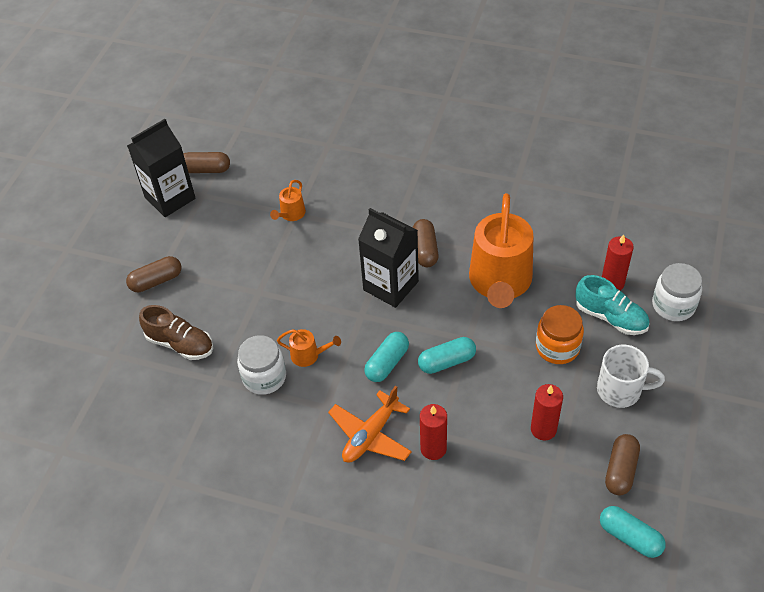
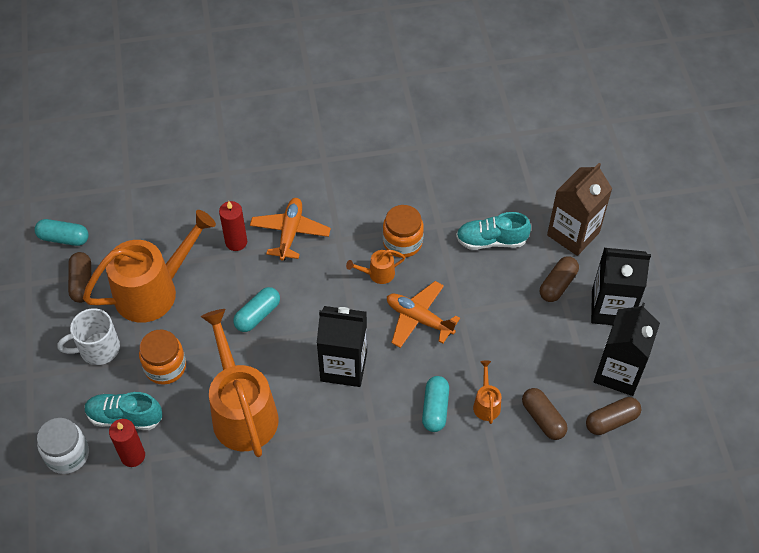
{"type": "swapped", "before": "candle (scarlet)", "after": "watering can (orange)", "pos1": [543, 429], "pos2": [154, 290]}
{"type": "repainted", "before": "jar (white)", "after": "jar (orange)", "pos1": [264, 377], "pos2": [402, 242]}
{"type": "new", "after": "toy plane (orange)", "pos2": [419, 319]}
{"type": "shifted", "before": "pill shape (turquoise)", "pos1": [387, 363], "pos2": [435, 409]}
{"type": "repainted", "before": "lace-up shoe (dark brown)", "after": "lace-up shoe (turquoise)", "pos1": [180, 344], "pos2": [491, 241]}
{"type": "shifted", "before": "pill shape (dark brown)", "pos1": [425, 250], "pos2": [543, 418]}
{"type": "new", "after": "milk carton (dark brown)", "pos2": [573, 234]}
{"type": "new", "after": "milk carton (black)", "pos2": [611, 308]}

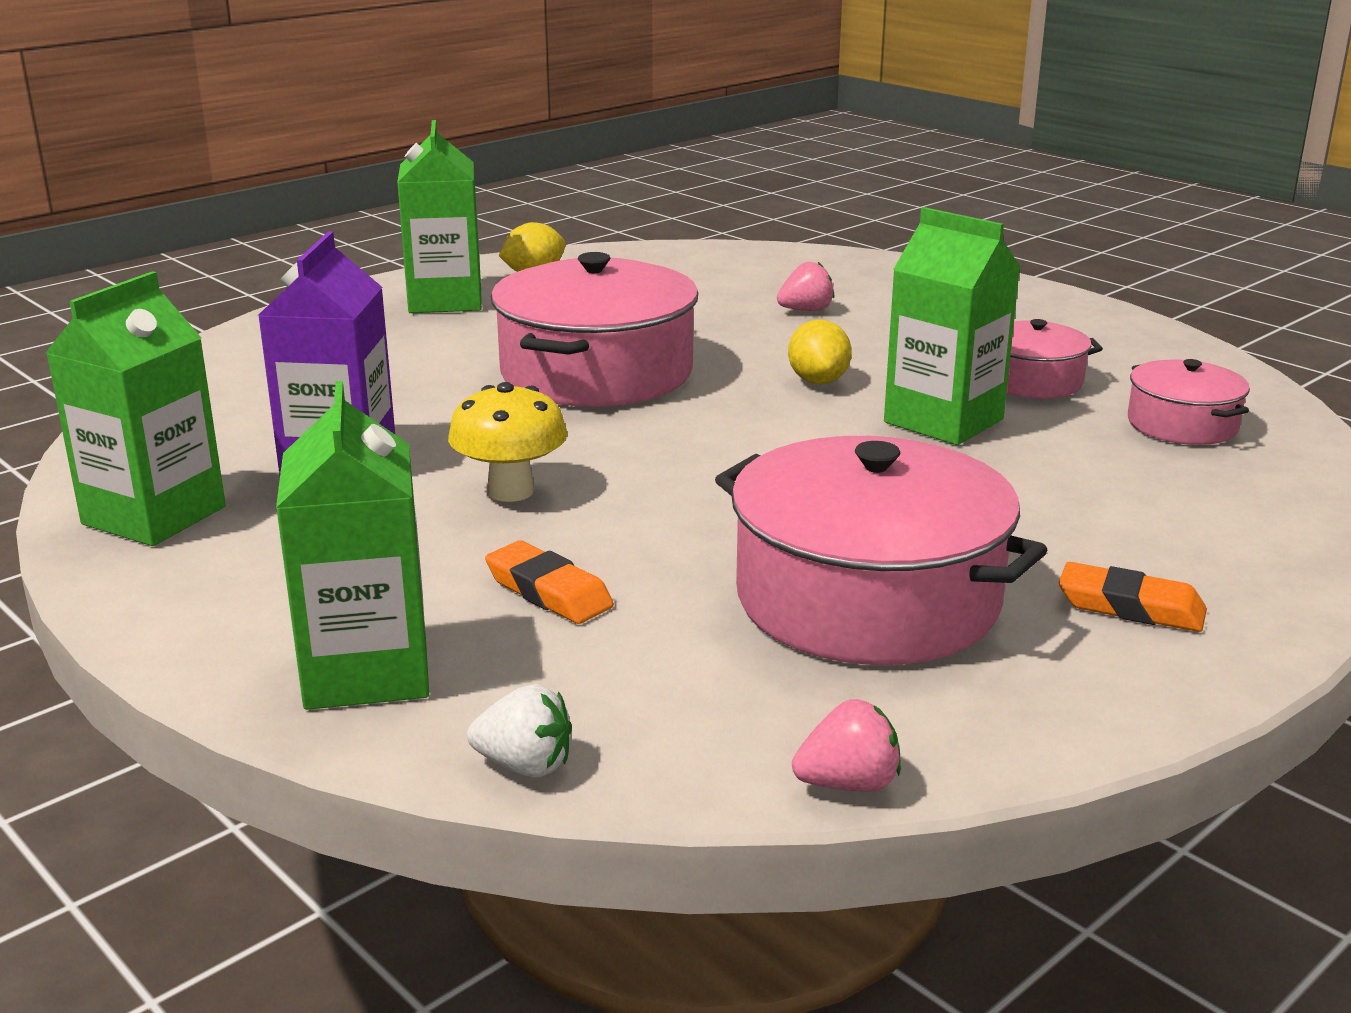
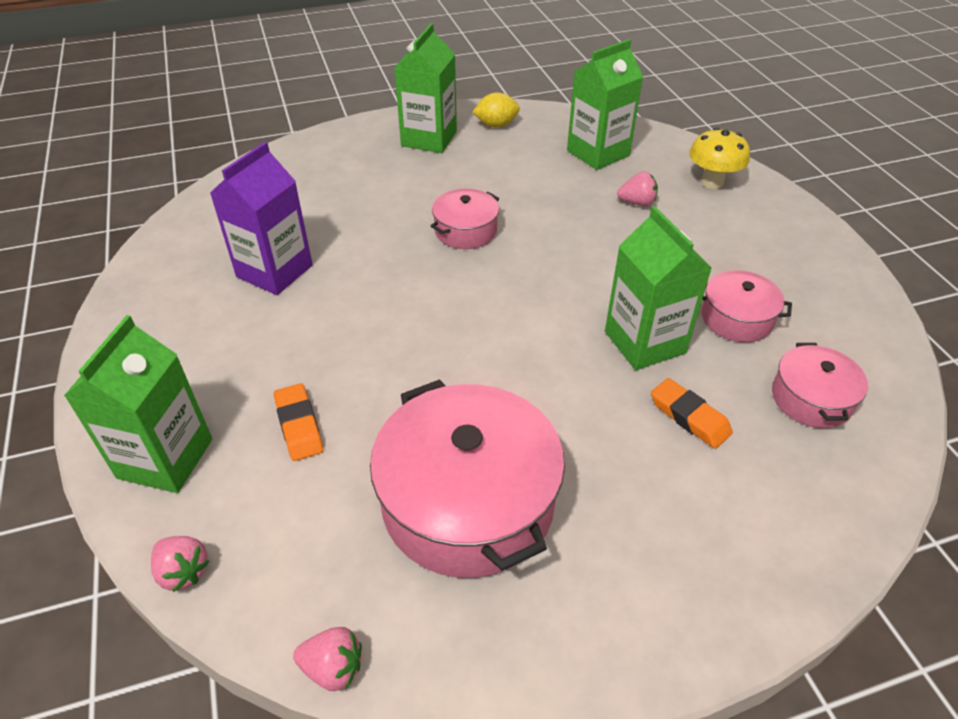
{"type": "repainted", "before": "berry (white)", "after": "berry (pink)", "pos1": [525, 765], "pos2": [183, 571]}
{"type": "scaled", "before": "pot (pink)", "pos1": [597, 373], "pos2": [466, 231], "scale": 0.51}
{"type": "shifted", "before": "milk carton (green)", "pos1": [154, 515], "pos2": [598, 153]}
{"type": "shifted", "before": "pencil eraser (orange)", "pos1": [1130, 607], "pos2": [689, 417]}
{"type": "shifted", "before": "mushroom (golden)", "pos1": [511, 491], "pos2": [712, 182]}
{"type": "gone", "before": "citrus fruit (golden)", "pos1": [818, 381]}

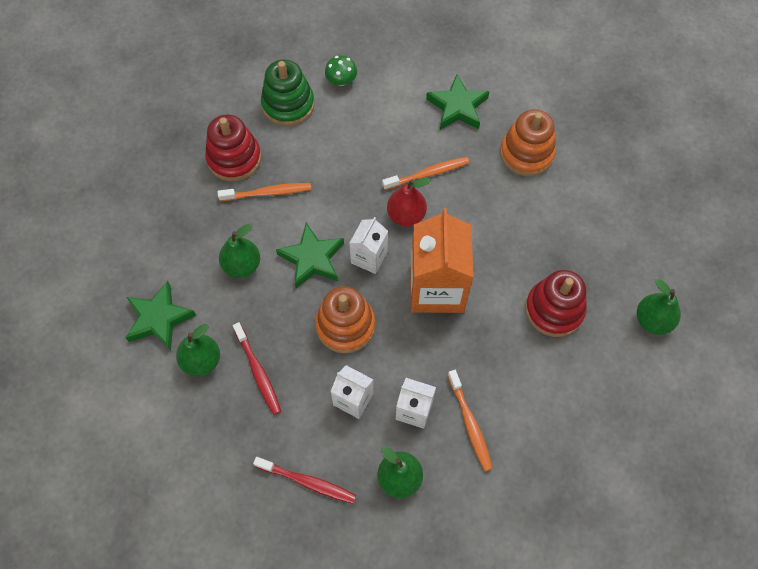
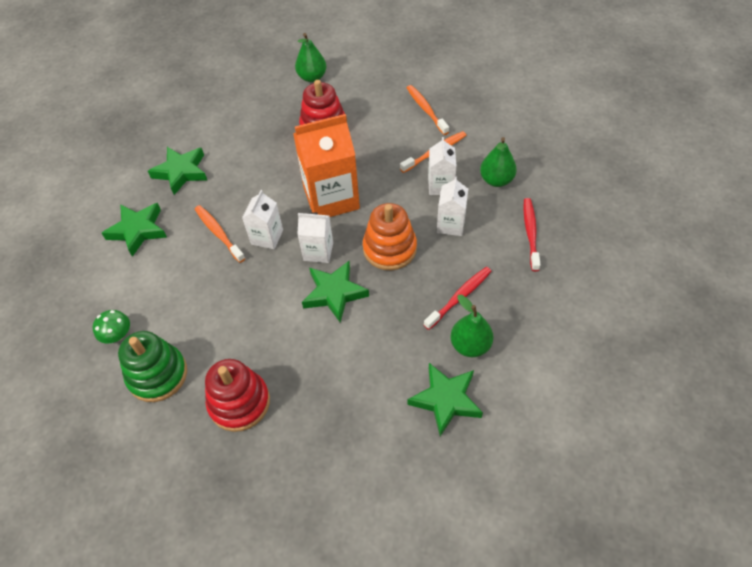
{"type": "swapped", "before": "ring stacker (orange)", "after": "star shape (green)", "pos1": [526, 153], "pos2": [181, 172]}
{"type": "swapped", "before": "toy pear (scarlet)", "after": "milk carton (white)", "pos1": [406, 215], "pos2": [267, 237]}
{"type": "shifted", "before": "toothbrush (orange)", "pos1": [268, 193], "pos2": [426, 110]}
{"type": "gone", "before": "toy pear (green)", "pos1": [242, 265]}

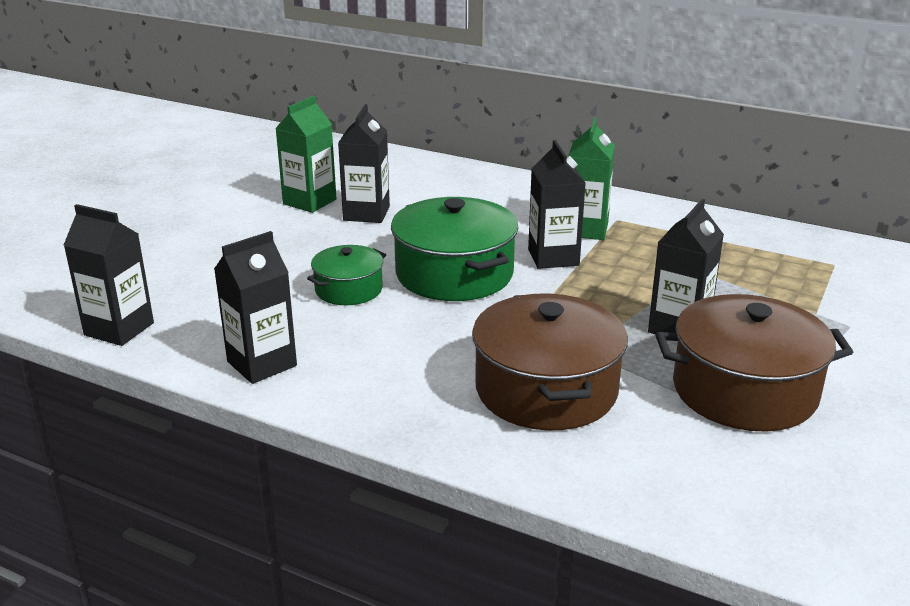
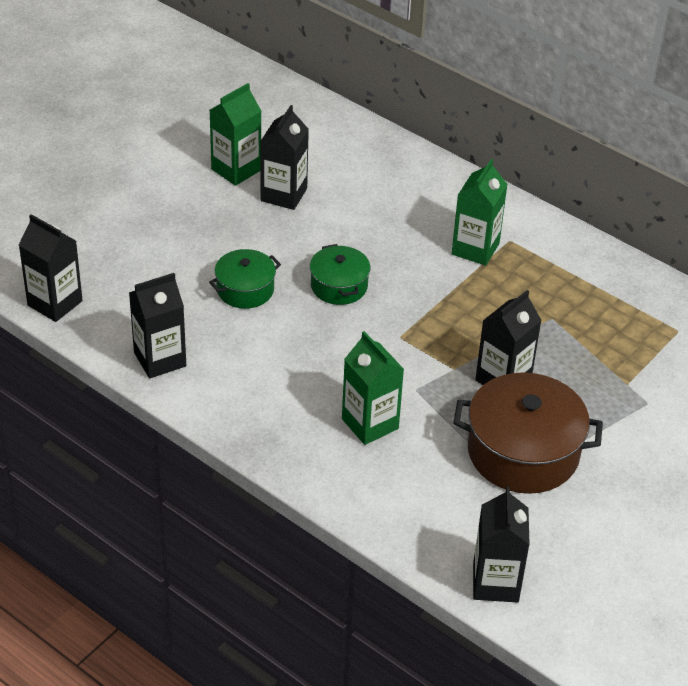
{"type": "scaled", "before": "pot (green)", "pos1": [454, 274], "pos2": [339, 286], "scale": 0.56}
{"type": "swapped", "before": "pot (dark brown)", "after": "milk carton (green)", "pos1": [546, 389], "pos2": [370, 424]}
{"type": "shifted", "before": "milk carton (black)", "pos1": [553, 257], "pos2": [495, 583]}

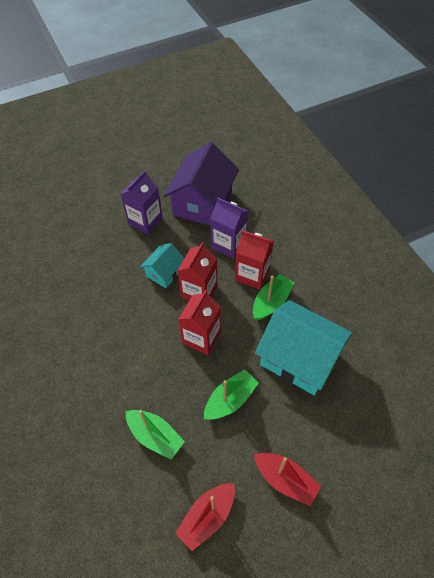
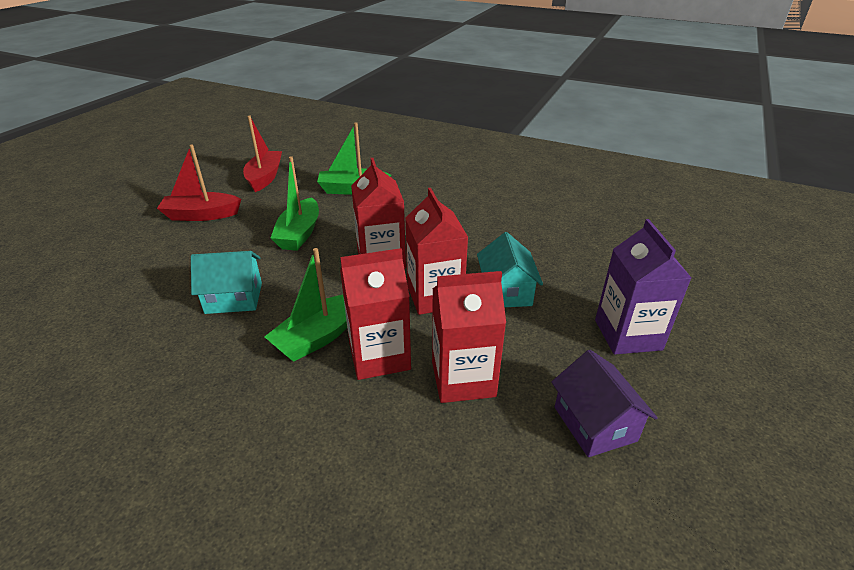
{"type": "scaled", "before": "house (turquoise)", "pos1": [299, 358], "pos2": [234, 298], "scale": 0.52}
{"type": "rotated", "before": "boat (green)", "pos1": [271, 302], "pos2": [318, 337], "turn": 45}
{"type": "repainted", "before": "milk carton (royal purple)", "after": "milk carton (scarlet)", "pos1": [229, 244], "pos2": [463, 379]}
{"type": "scaled", "before": "house (royal purple)", "pos1": [202, 203], "pos2": [595, 423], "scale": 0.52}

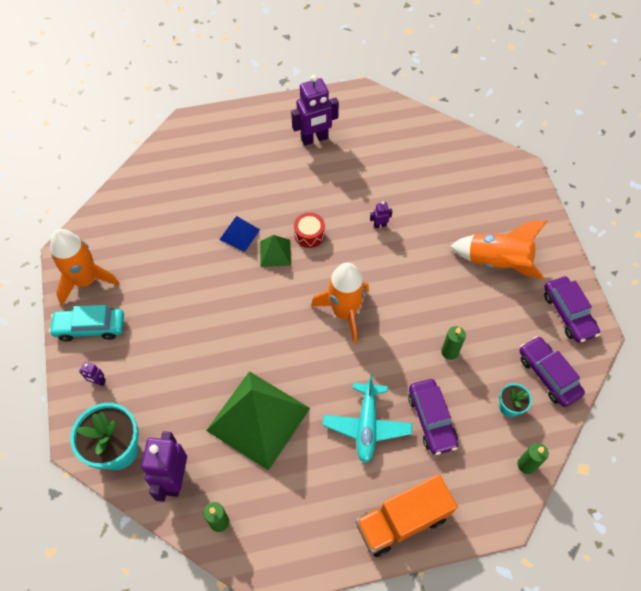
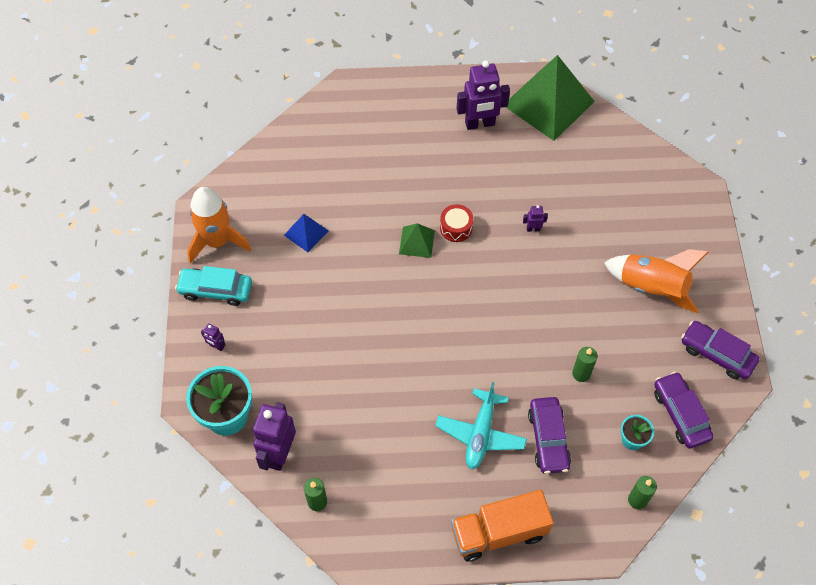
{"type": "shifted", "before": "pyramid (cobalt)", "pos1": [239, 234], "pos2": [306, 233]}
{"type": "shifted", "before": "pyramid (green)", "pos1": [258, 419], "pos2": [548, 103]}
{"type": "rotated", "before": "car (royal purple)", "pos1": [568, 314], "pos2": [717, 354], "turn": 135}
{"type": "gone", "before": "spaceship (orange)", "pos1": [344, 312]}

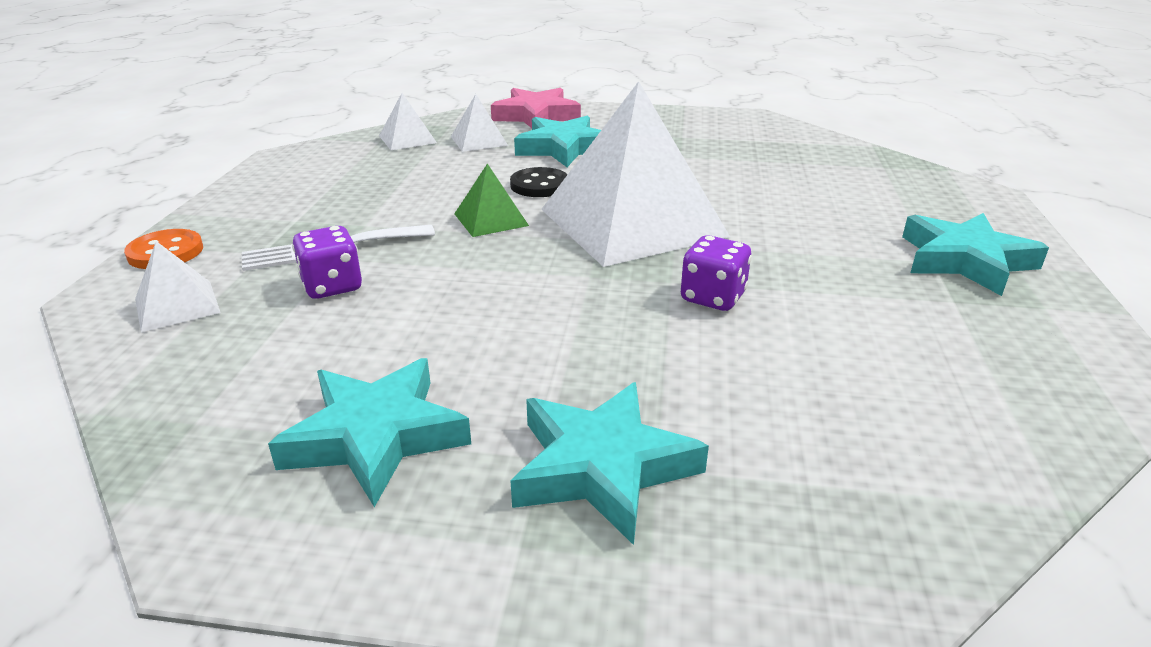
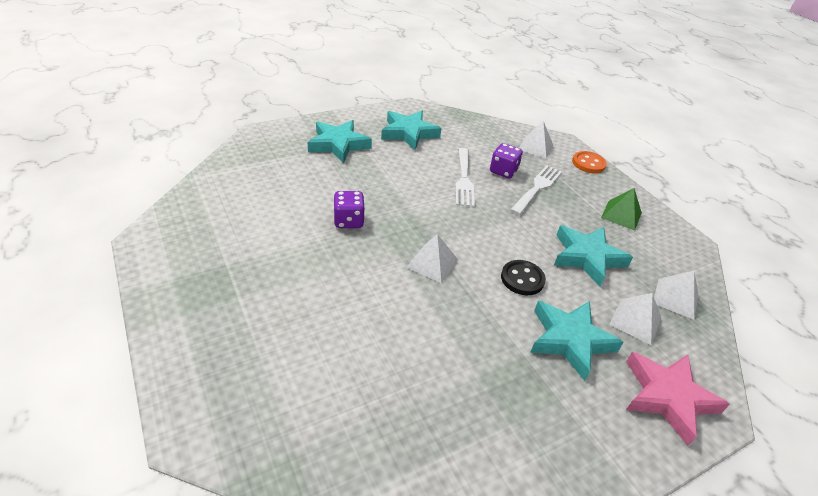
{"type": "scaled", "before": "pyramid (white)", "pos1": [632, 222], "pos2": [432, 263], "scale": 0.43}
{"type": "new", "after": "fork (white)", "pos2": [464, 179]}
{"type": "shifted", "before": "star shape (turquoise)", "pos1": [965, 260], "pos2": [587, 257]}
{"type": "shifted", "before": "pyramid (green)", "pos1": [490, 219], "pos2": [621, 215]}

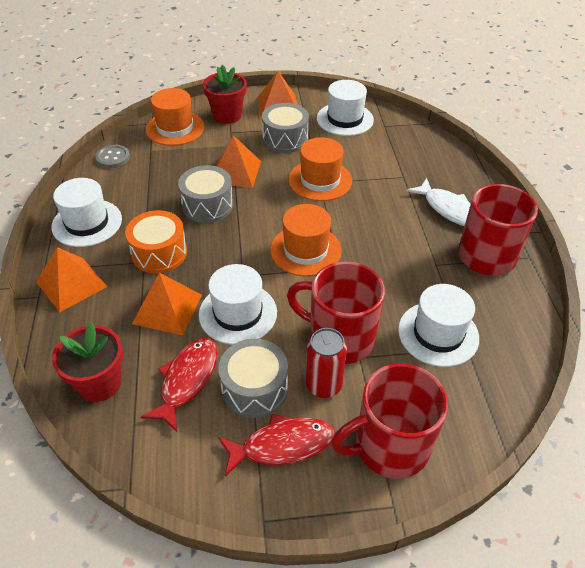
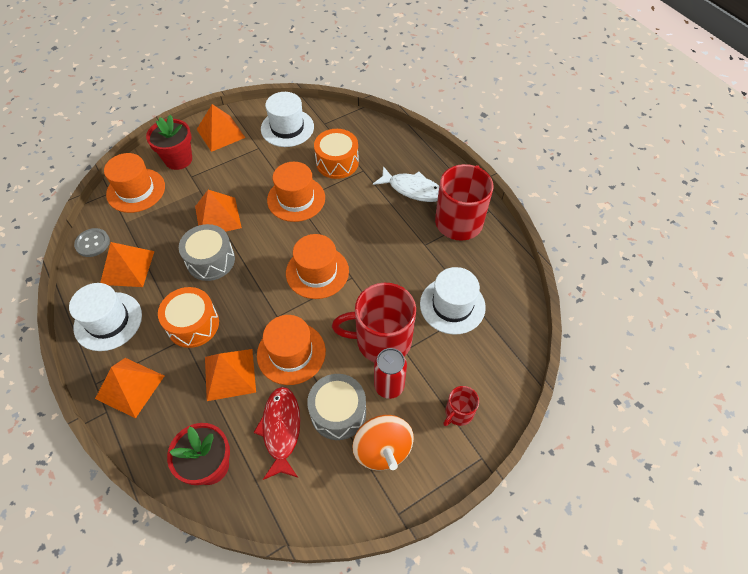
{"type": "new", "after": "pyramid (orange)", "pos2": [127, 267]}
{"type": "repainted", "before": "hat (white)", "after": "hat (orange)", "pos1": [238, 313], "pos2": [291, 353]}
{"type": "new", "after": "snare drum (orange)", "pos2": [337, 162]}
{"type": "swapped", "before": "fish figure (scarlet)", "after": "whirligig (orange)", "pos1": [282, 445], "pos2": [382, 449]}
{"type": "scaled", "before": "mug (scarlet)", "pos1": [389, 446], "pos2": [458, 413], "scale": 0.49}
{"type": "gone", "before": "snare drum (gray)", "pos1": [285, 139]}

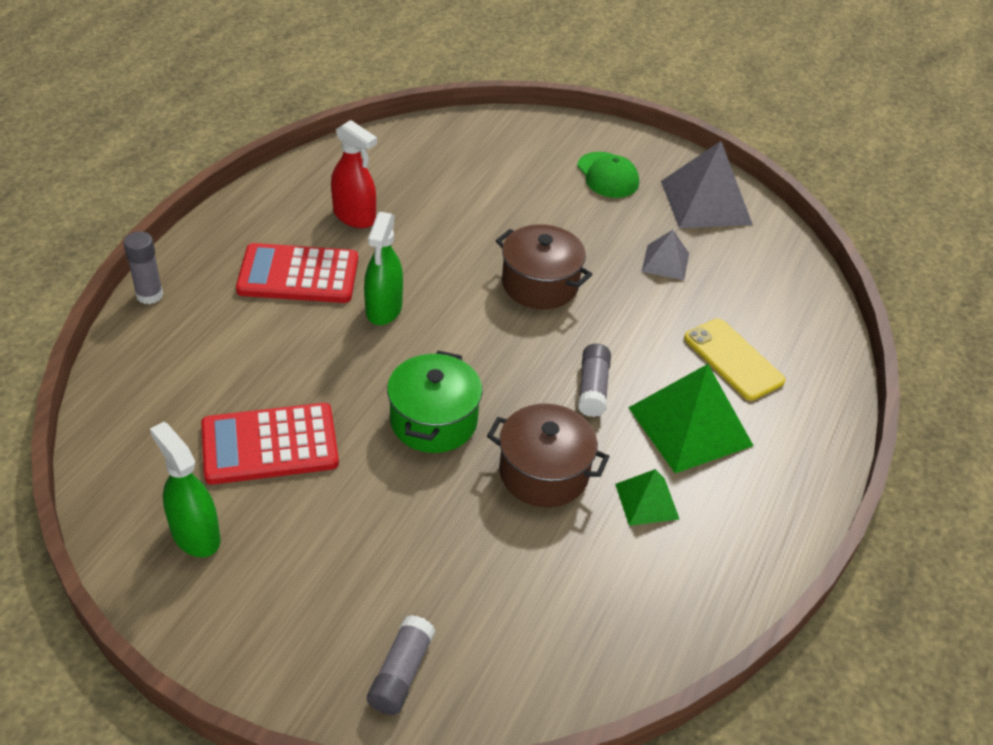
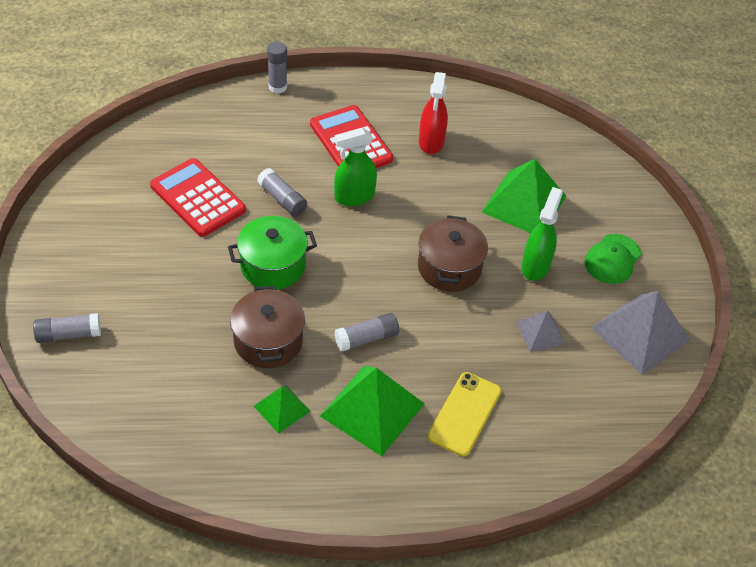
{"type": "new", "after": "glue stick (gray)", "pos2": [282, 199]}
{"type": "new", "after": "pyramid (green)", "pos2": [524, 204]}
{"type": "shifted", "before": "sprayer (green)", "pos1": [195, 535], "pos2": [535, 266]}

